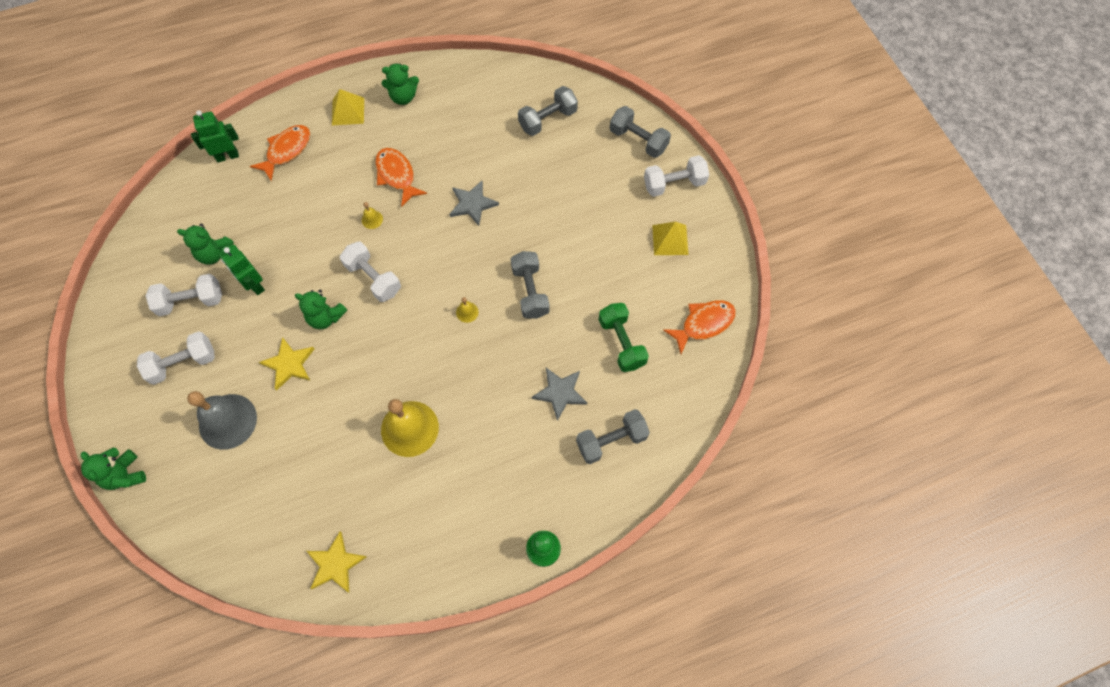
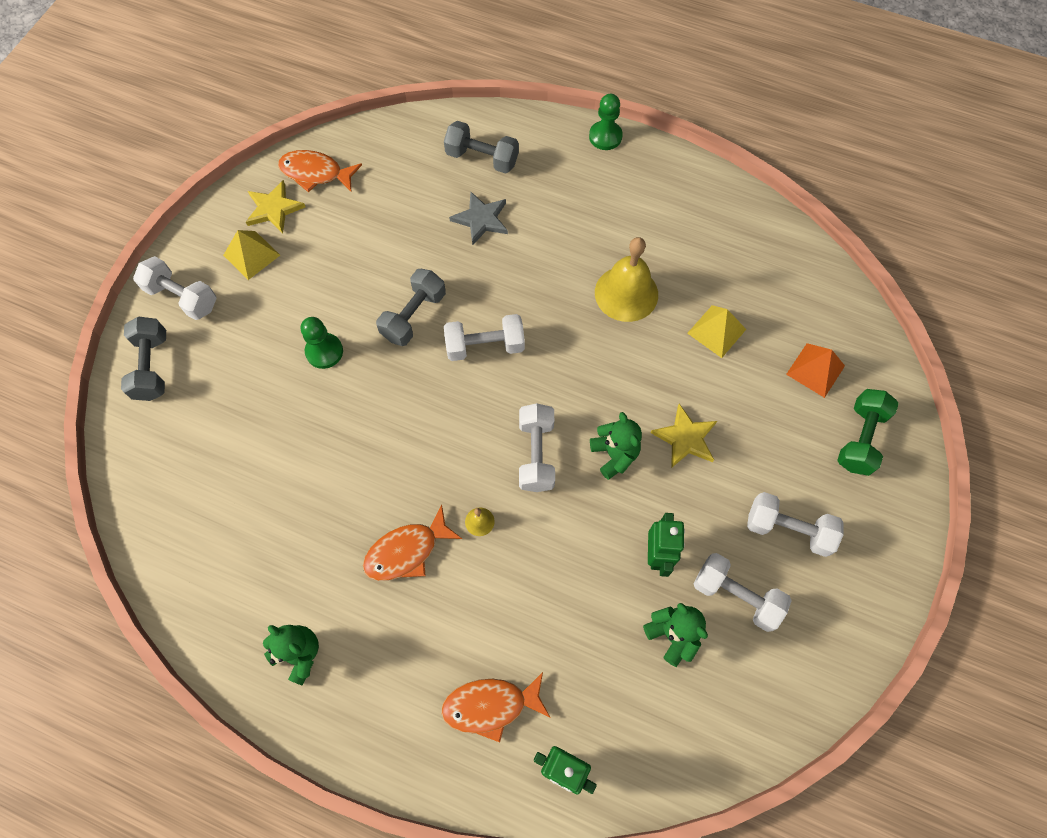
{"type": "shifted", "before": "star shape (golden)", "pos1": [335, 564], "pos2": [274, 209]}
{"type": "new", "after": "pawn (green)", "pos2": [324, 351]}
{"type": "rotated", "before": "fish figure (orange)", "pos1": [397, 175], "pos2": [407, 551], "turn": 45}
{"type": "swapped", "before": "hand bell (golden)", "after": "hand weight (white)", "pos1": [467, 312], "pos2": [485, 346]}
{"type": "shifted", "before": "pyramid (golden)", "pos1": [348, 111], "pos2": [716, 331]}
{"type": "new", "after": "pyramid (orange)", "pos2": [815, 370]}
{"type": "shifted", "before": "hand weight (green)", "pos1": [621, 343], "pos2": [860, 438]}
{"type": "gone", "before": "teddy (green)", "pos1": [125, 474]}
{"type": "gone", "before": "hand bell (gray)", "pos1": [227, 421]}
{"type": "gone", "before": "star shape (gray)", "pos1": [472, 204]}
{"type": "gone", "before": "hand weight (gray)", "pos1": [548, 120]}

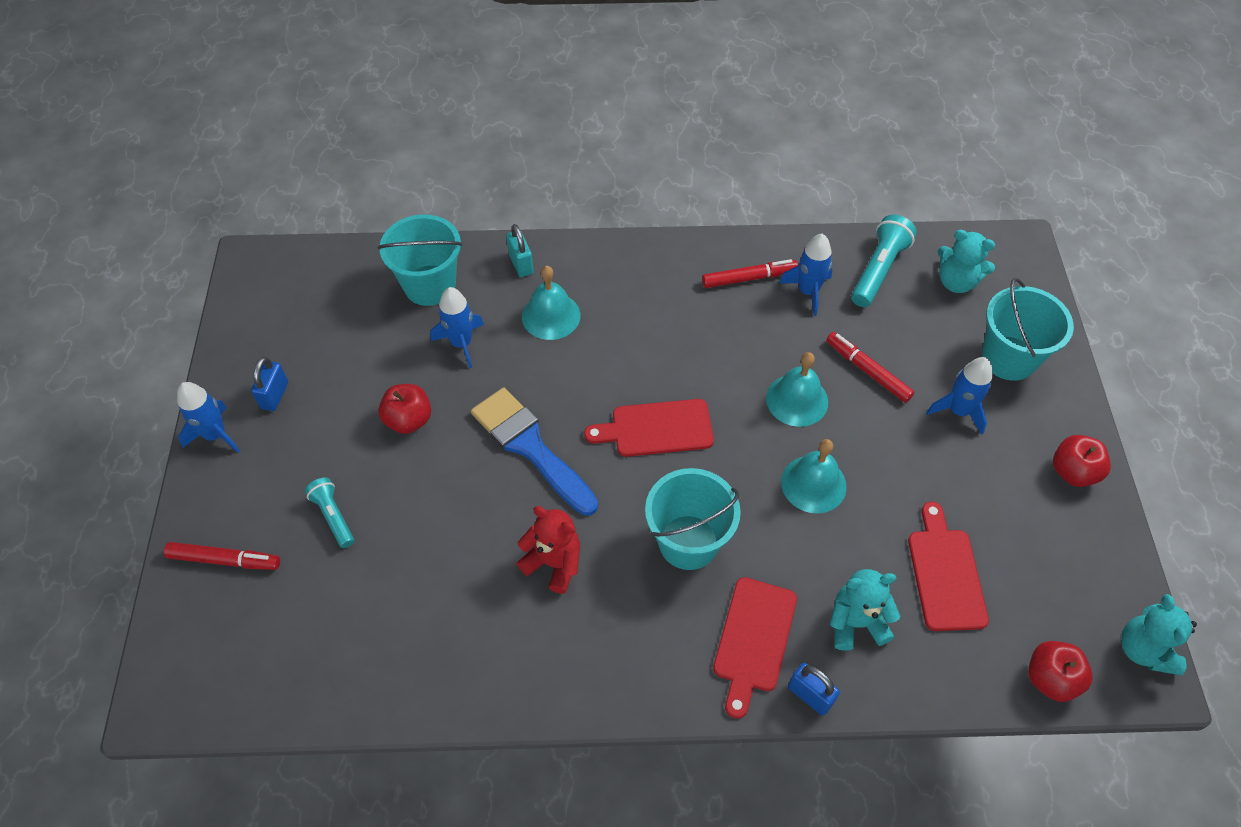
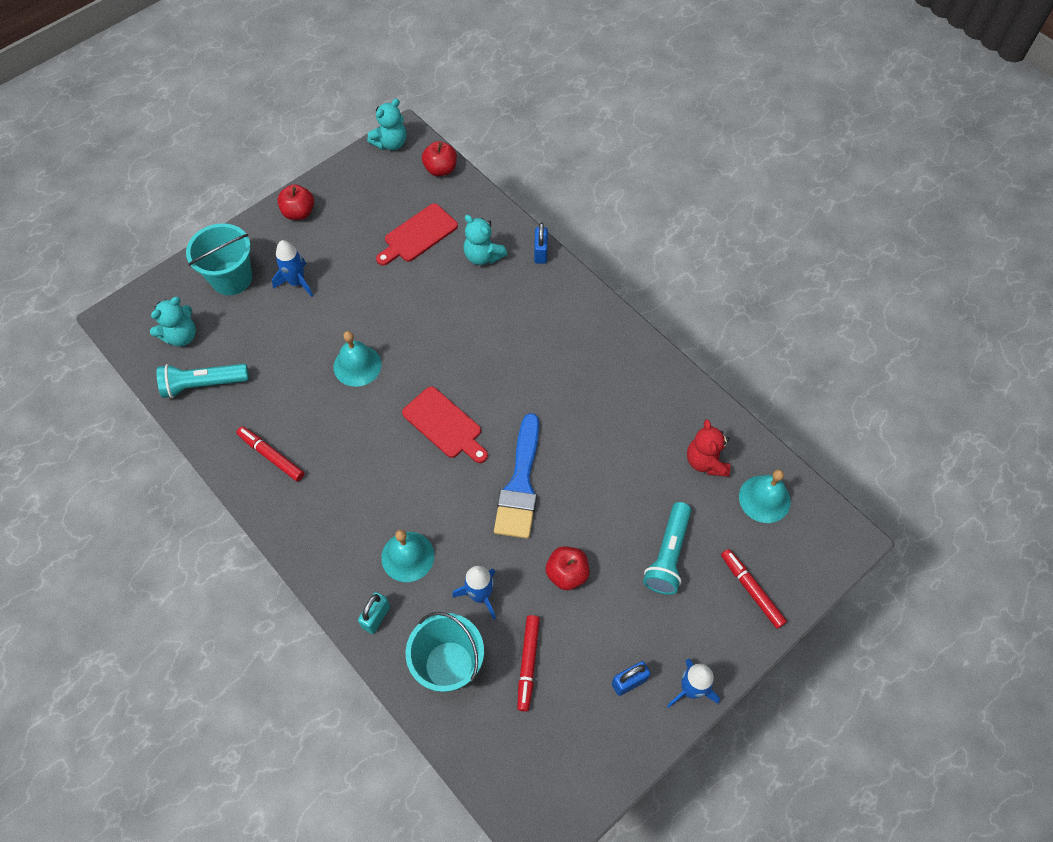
{"type": "rotated", "before": "teddy (turquoise)", "pos1": [956, 282], "pos2": [181, 336], "turn": 60}
{"type": "shifted", "before": "felt pen (scarlet)", "pos1": [868, 371], "pos2": [528, 663]}
{"type": "scaled", "before": "flashlight (turquoise)", "pos1": [333, 516], "pos2": [668, 555], "scale": 1.59}
{"type": "shifted", "before": "teddy (scarlet)", "pos1": [554, 563], "pos2": [706, 461]}
{"type": "shifted", "before": "hand bell (turquoise)", "pos1": [813, 484], "pos2": [764, 499]}
{"type": "gone", "before": "sand bucket (turquoise)", "pos1": [688, 542]}
{"type": "gone", "before": "bread board (scarlet)", "pos1": [753, 639]}
{"type": "gone", "before": "spaceship (cobalt)", "pos1": [808, 291]}

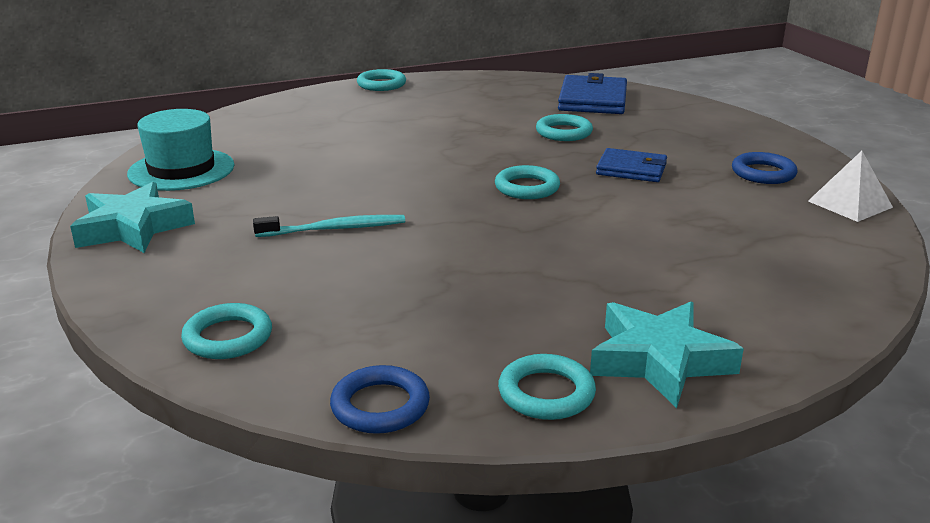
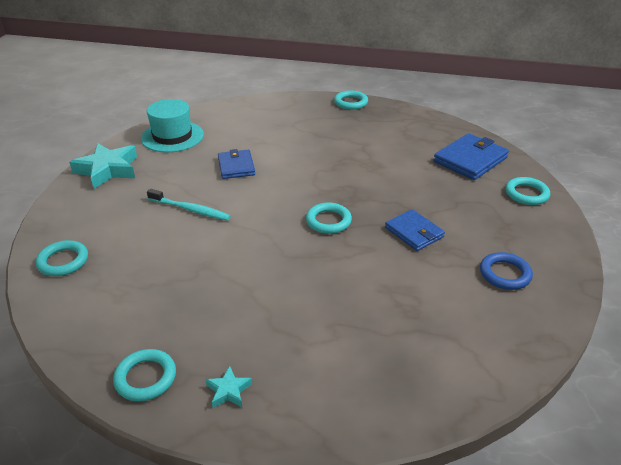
{"type": "scaled", "before": "star shape (turquoise)", "pos1": [659, 360], "pos2": [228, 390], "scale": 0.46}
{"type": "new", "after": "wallet (cobalt)", "pos2": [236, 166]}
{"type": "shifted", "before": "hoop (turquoise)", "pos1": [564, 132], "pos2": [526, 194]}
{"type": "gone", "before": "hoop (cobalt)", "pos1": [380, 406]}
{"type": "gone", "before": "pyramid (white)", "pos1": [850, 204]}

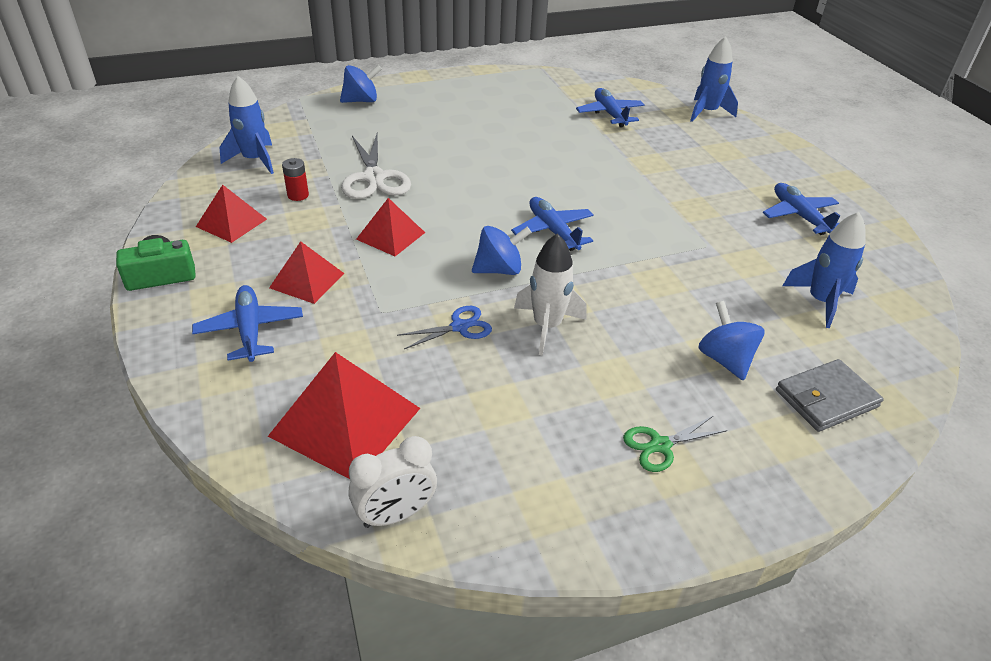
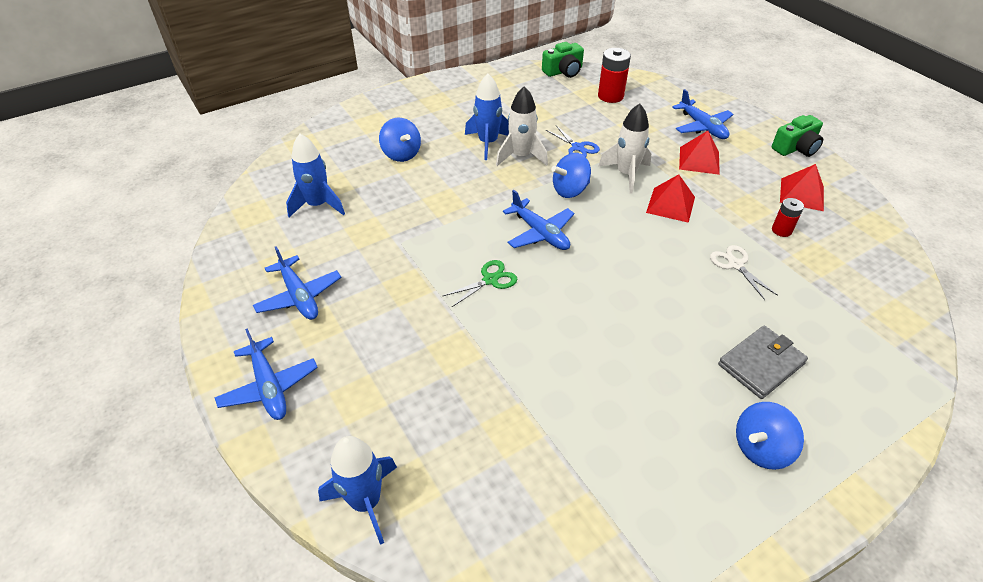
{"type": "shifted", "before": "toy plane (cobalt)", "pos1": [609, 114], "pos2": [269, 387]}
{"type": "shifted", "before": "shears (green)", "pos1": [660, 445], "pos2": [490, 280]}
{"type": "shifted", "before": "spaceship (cobalt)", "pos1": [254, 160], "pos2": [488, 143]}
{"type": "swapped", "before": "alarm clock (white)", "after": "camera (green)", "pos1": [395, 514], "pos2": [563, 71]}
{"type": "rotated", "before": "shears (cobalt)", "pos1": [459, 327], "pos2": [577, 147], "turn": -90}
{"type": "swapped", "before": "pyramid (scarlet)", "after": "battery (scarlet)", "pos1": [345, 422], "pos2": [610, 96]}
{"type": "new", "after": "spaceship (white)", "pos2": [626, 174]}
{"type": "scaled", "before": "shears (white)", "pos1": [374, 178], "pos2": [735, 264], "scale": 0.57}
{"type": "shifted", "before": "wallet (gray)", "pos1": [826, 398], "pos2": [761, 364]}
{"type": "shifted", "before": "whirligig (cobalt)", "pos1": [361, 101], "pos2": [761, 448]}

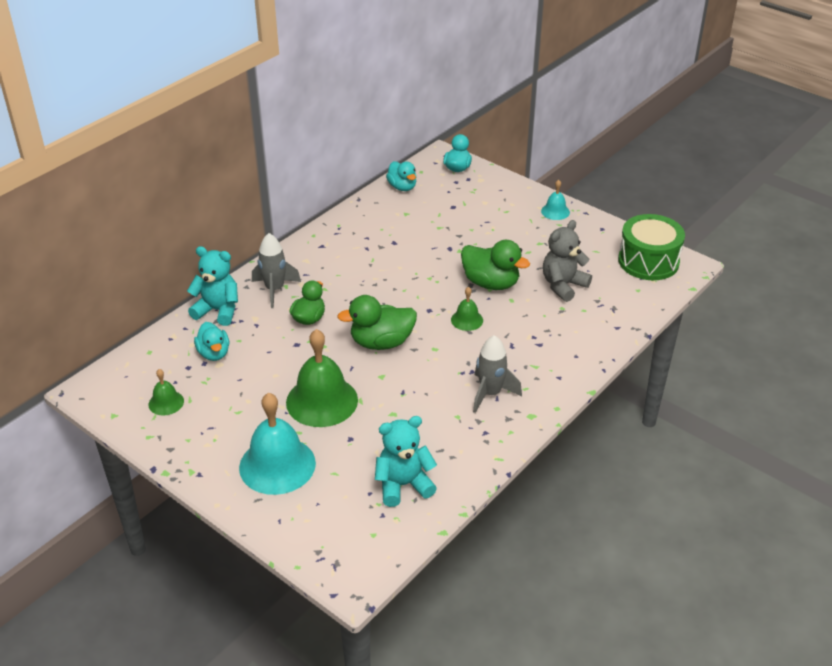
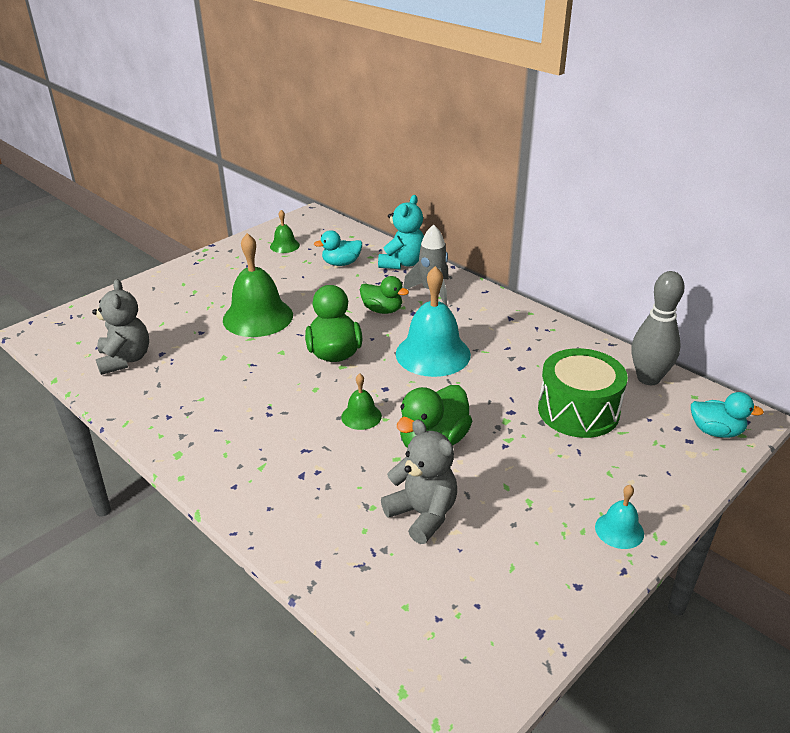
{"type": "repainted", "before": "teddy (turquoise)", "after": "teddy (gray)", "pos1": [403, 485], "pos2": [125, 360]}
{"type": "shifted", "before": "hand bell (turquoise)", "pos1": [277, 465], "pos2": [433, 354]}
{"type": "shifted", "before": "snare drum (green)", "pos1": [648, 261], "pos2": [578, 411]}
{"type": "swapped", "before": "toy duck (turquoise)", "after": "tenpin (gray)", "pos1": [402, 187], "pos2": [648, 378]}
{"type": "gone", "before": "spaceship (gray)", "pos1": [490, 394]}

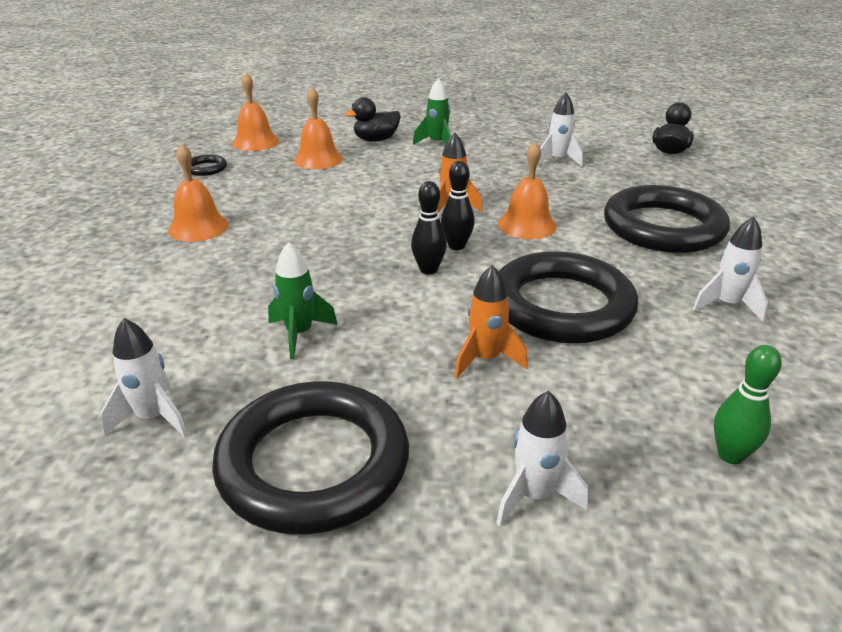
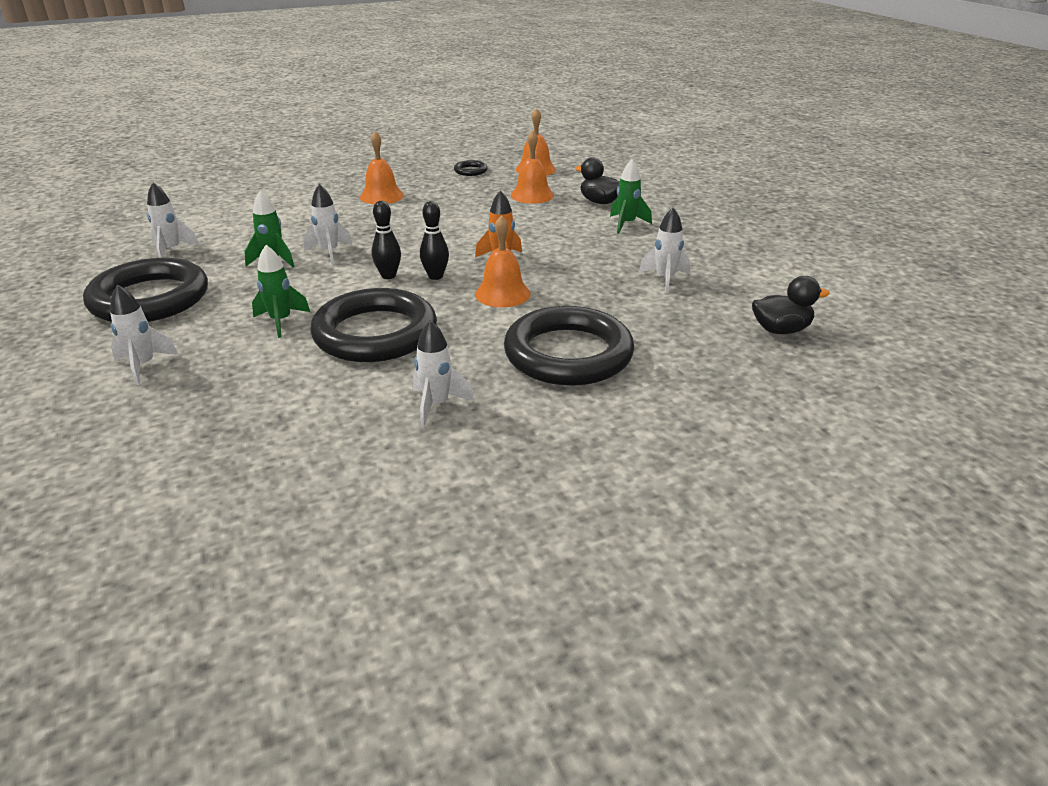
{"type": "repainted", "before": "spaceship (orange)", "after": "spaceship (green)", "pos1": [485, 359], "pos2": [281, 321]}
{"type": "new", "after": "spaceship (white)", "pos2": [329, 252]}
{"type": "gone", "before": "tenpin (green)", "pos1": [730, 455]}

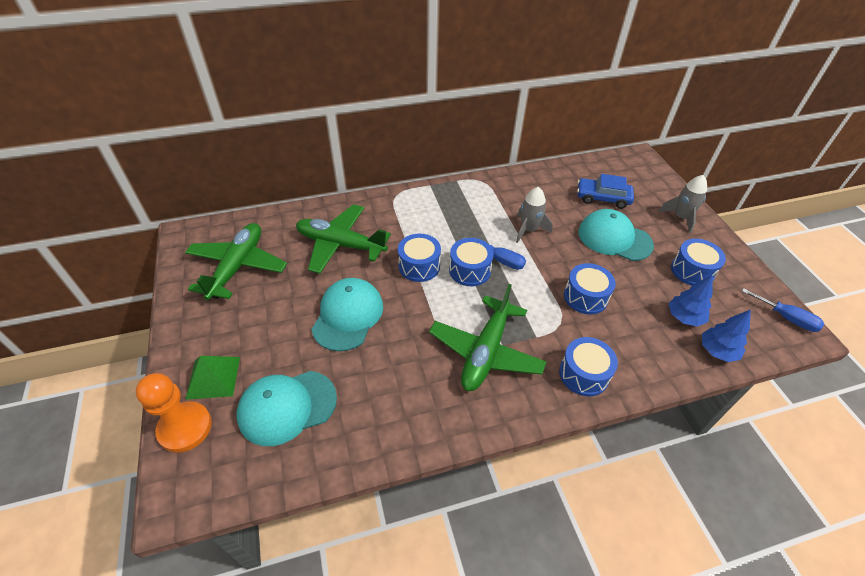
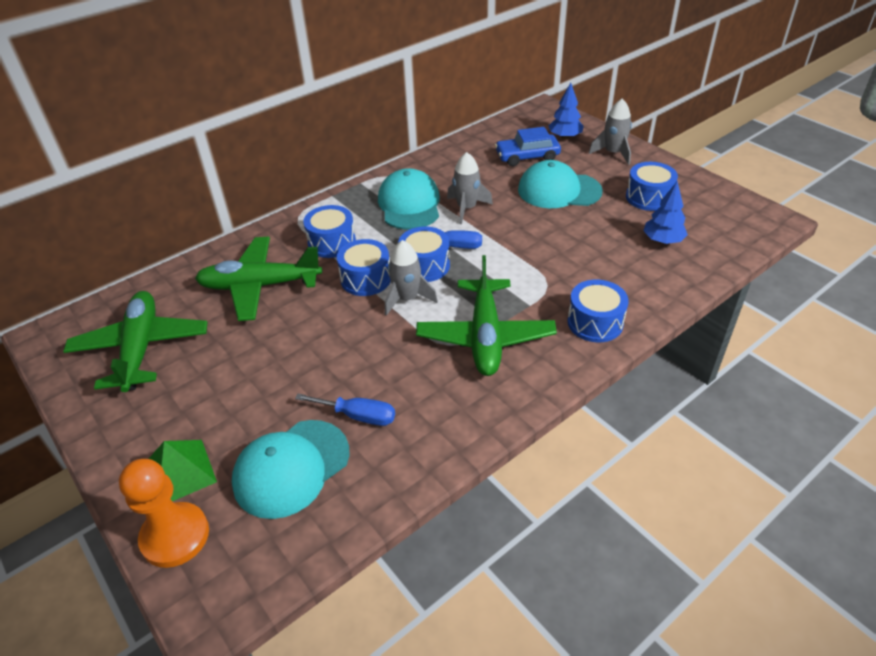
{"type": "shifted", "before": "hand screwdriver (cobalt)", "pos1": [786, 318], "pos2": [358, 416]}
{"type": "shifted", "before": "snare drum (cobalt)", "pos1": [585, 297], "pos2": [332, 242]}
{"type": "shifted", "before": "baseball cap (turquoise)", "pos1": [348, 316], "pos2": [409, 204]}
{"type": "new", "after": "spaceship (gray)", "pos2": [407, 299]}
{"type": "shifted", "before": "fir tree (cobalt)", "pos1": [717, 351], "pos2": [565, 137]}

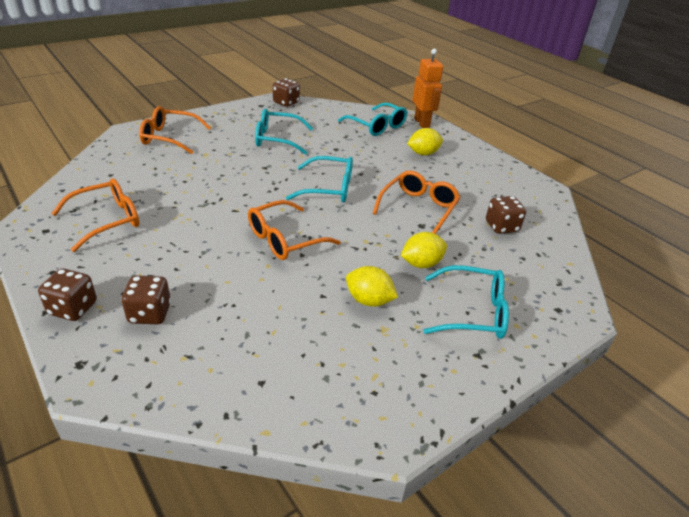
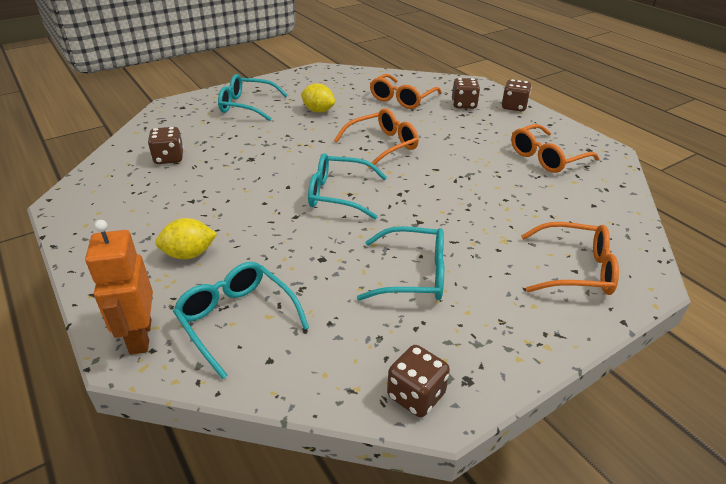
{"type": "shifted", "before": "eyeglasses (orange)", "pos1": [418, 208], "pos2": [402, 99]}
{"type": "gone", "before": "citrus fruit (golden)", "pos1": [421, 264]}

